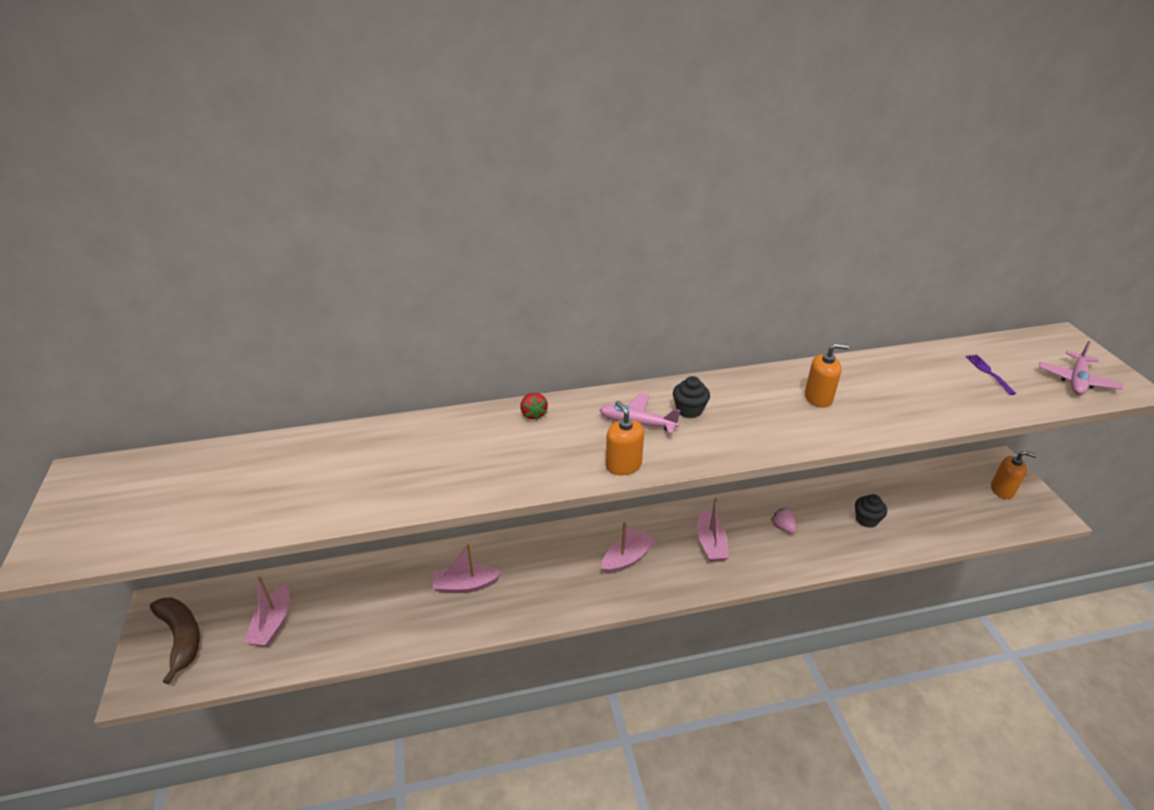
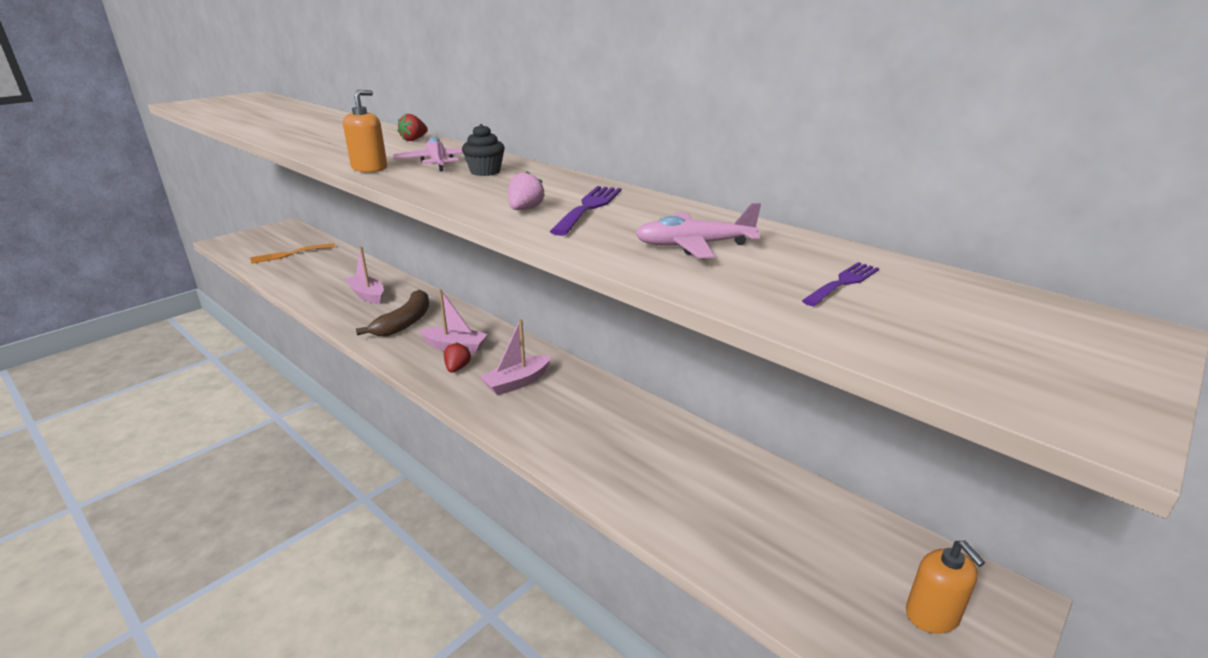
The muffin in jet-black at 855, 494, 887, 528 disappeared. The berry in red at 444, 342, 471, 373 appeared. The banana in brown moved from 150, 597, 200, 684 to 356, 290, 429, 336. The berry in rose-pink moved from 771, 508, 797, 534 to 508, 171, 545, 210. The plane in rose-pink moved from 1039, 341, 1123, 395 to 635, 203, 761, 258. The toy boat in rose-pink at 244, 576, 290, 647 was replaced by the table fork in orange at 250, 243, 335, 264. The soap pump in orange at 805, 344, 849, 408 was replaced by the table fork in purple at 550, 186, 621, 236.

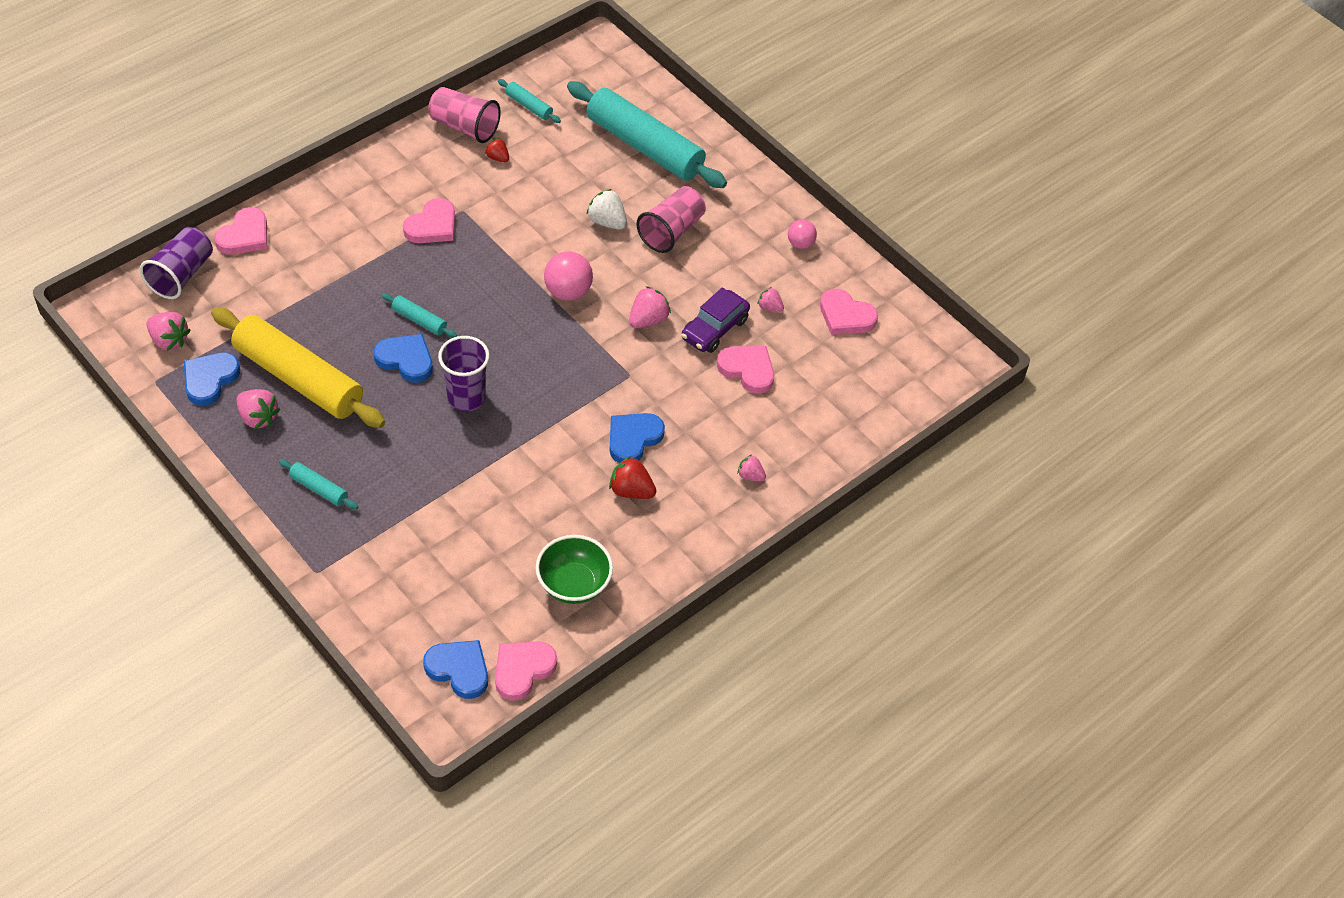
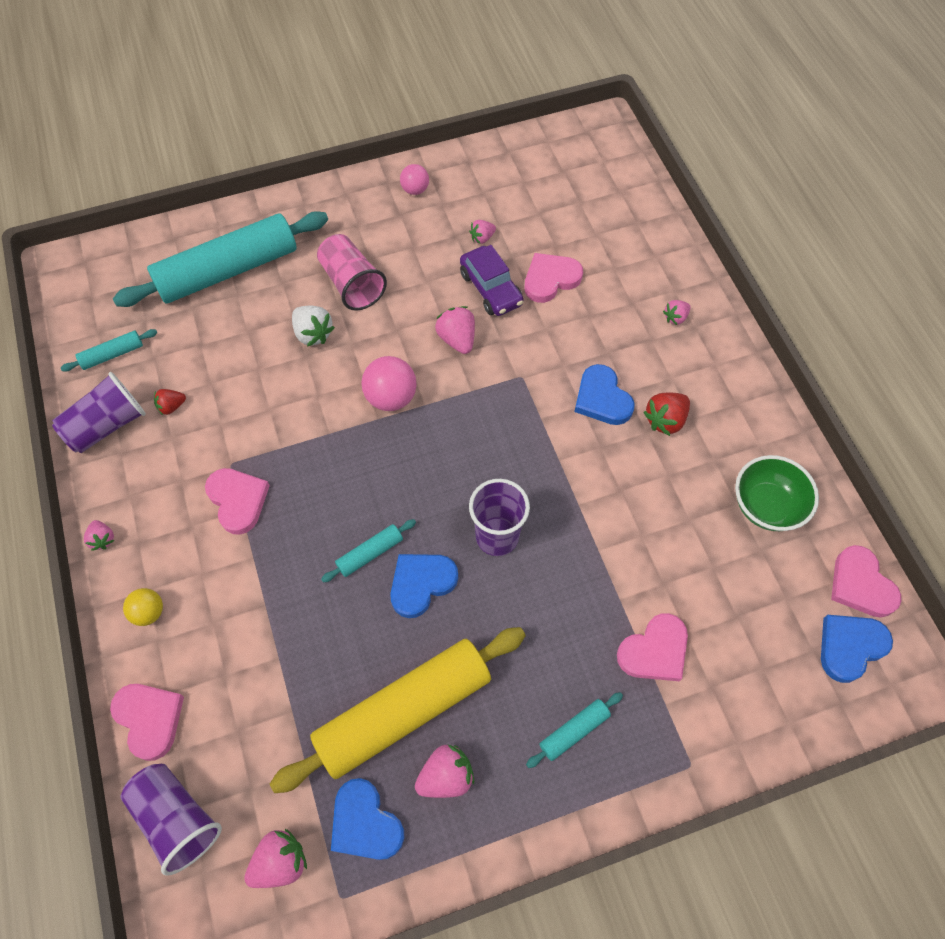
The berry in rose-pink at 84, 520, 115, 551 appeared. The ball in yellow at 123, 588, 163, 626 appeared. The heart shape in rose-pink moved from 820, 289, 878, 335 to 617, 613, 688, 681. The tumbler in rose-pink at 428, 87, 501, 143 became the tumbler in purple at 52, 372, 146, 453. The berry in snow-white at 586, 189, 627, 230 turned 105 degrees counterclockwise.

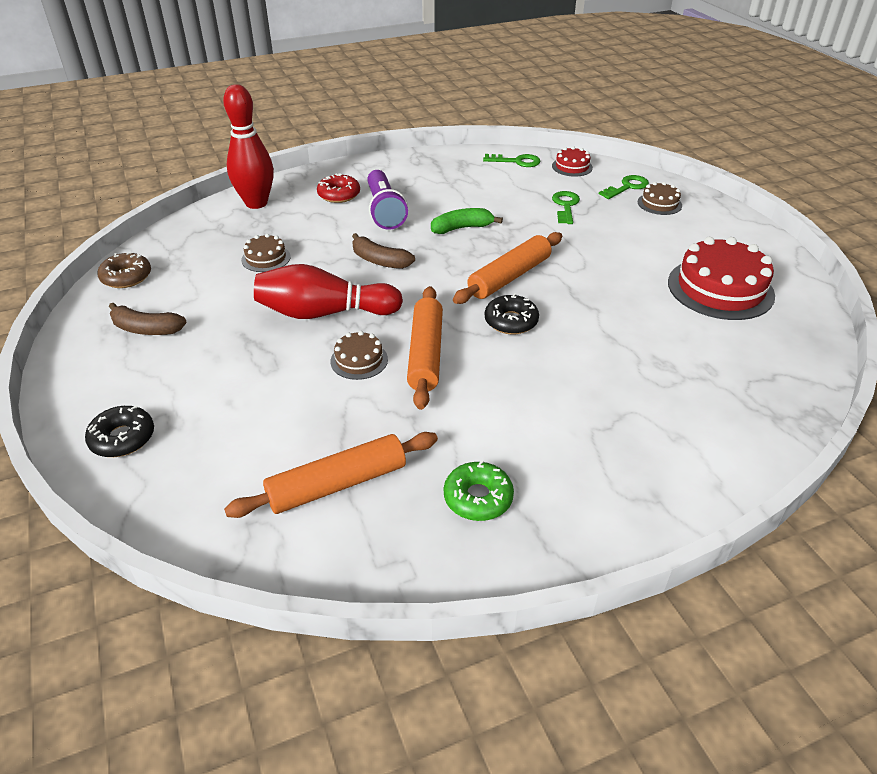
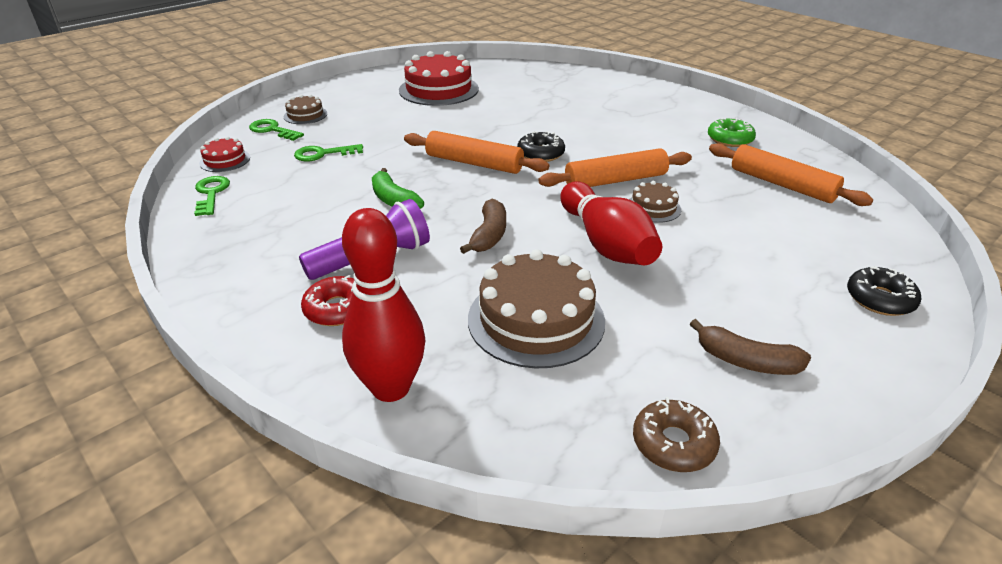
The banana in brown at 109, 303, 187, 335 turned 120 degrees clockwise. The gateau in brown at 241, 234, 291, 272 changed to 2.01 times the size.

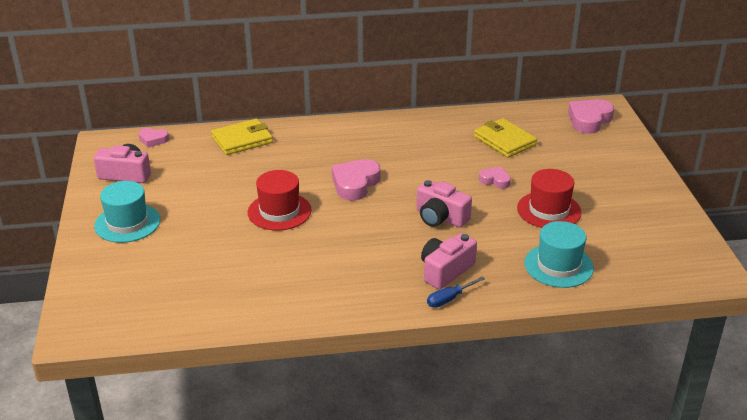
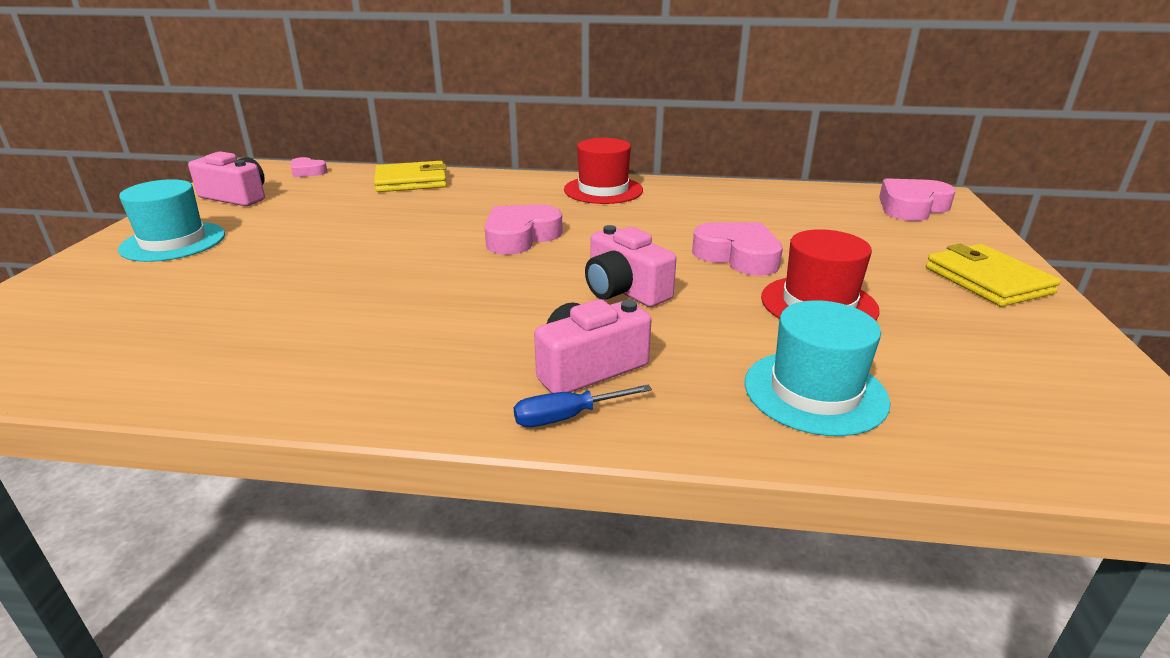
The hat in red moved from 247, 170, 312, 231 to 564, 138, 643, 204. The wallet in yellow moved from 474, 118, 537, 158 to 926, 244, 1061, 307. The heart shape in rose-pink at 479, 167, 511, 189 changed to 1.75 times the size.

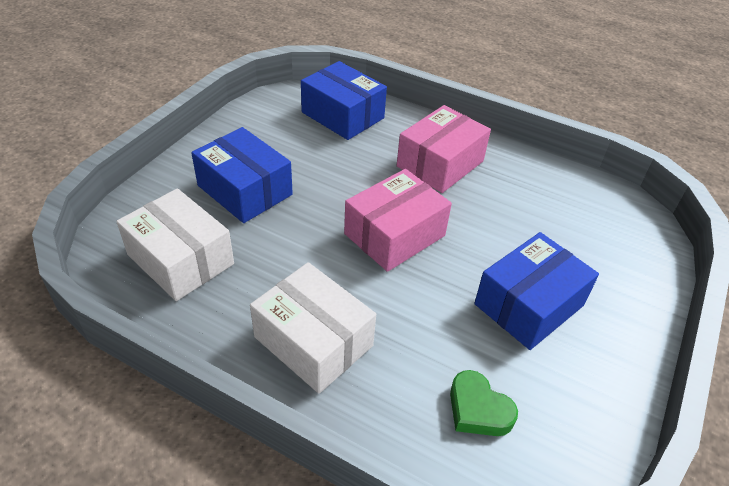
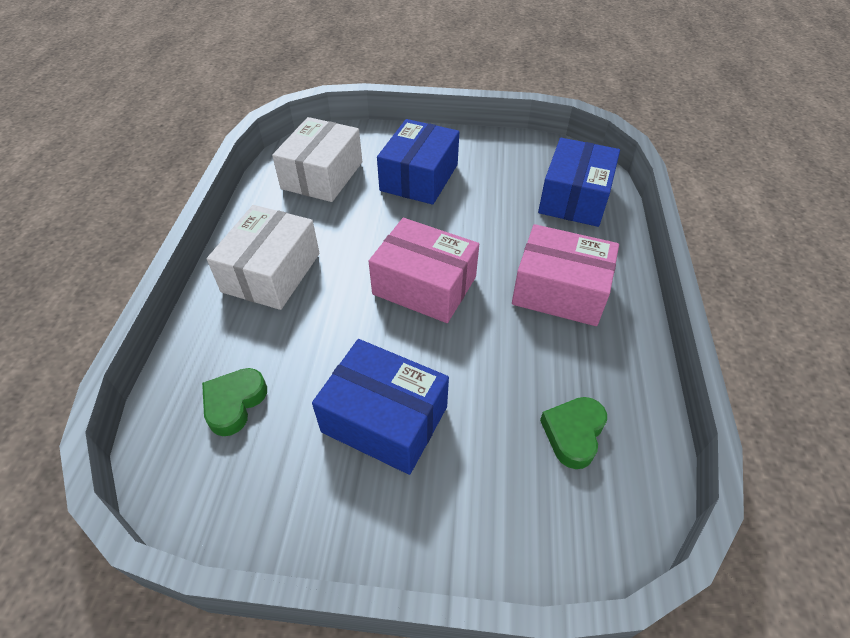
The heart shape in emerald at 540, 397, 607, 469 appeared.

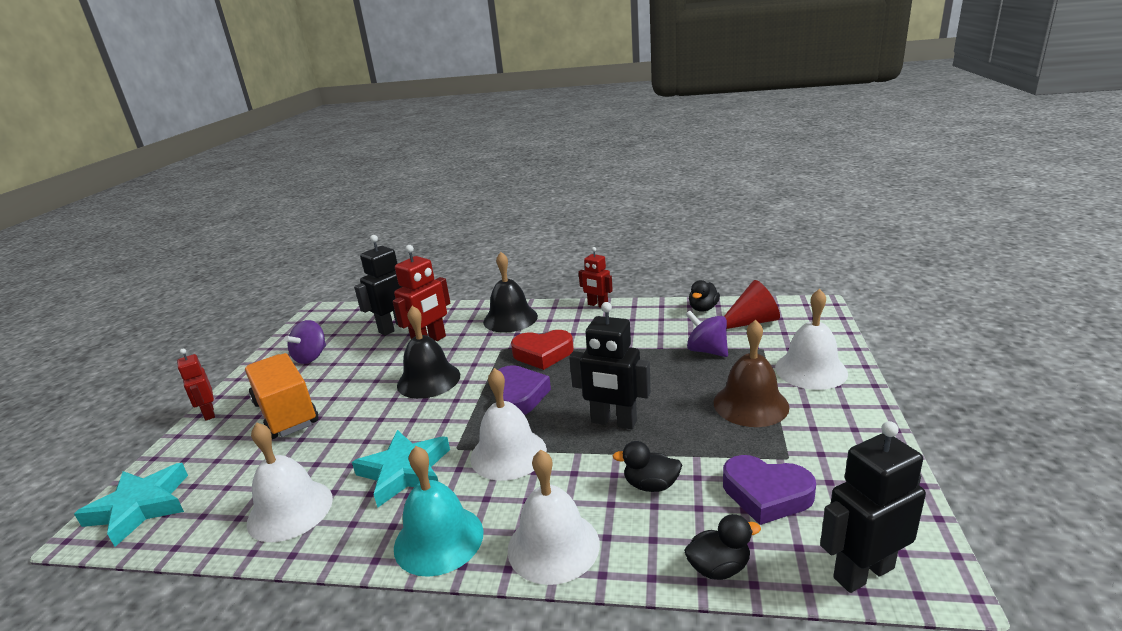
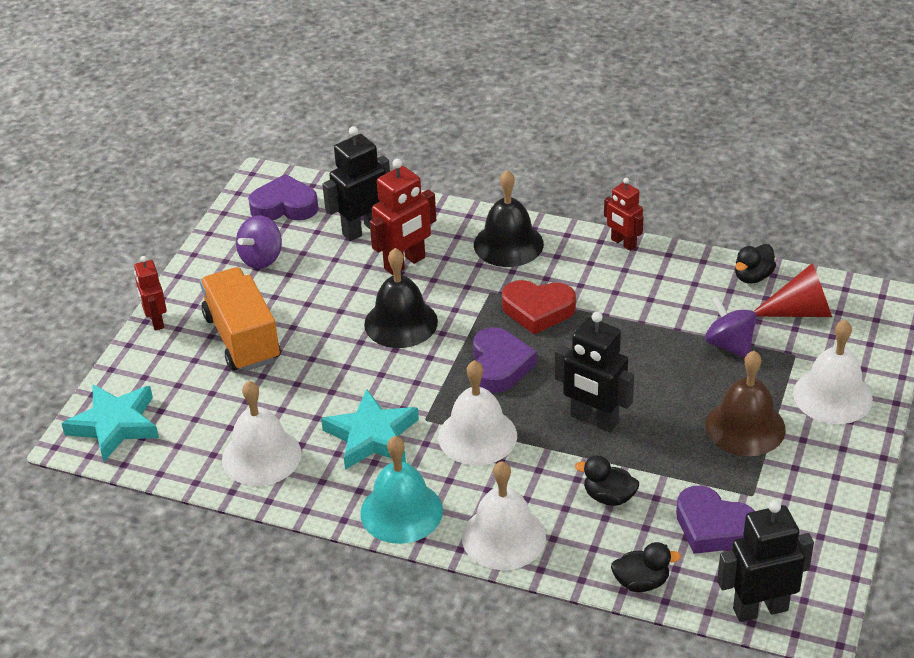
The heart shape in purple at 248, 174, 319, 221 appeared.

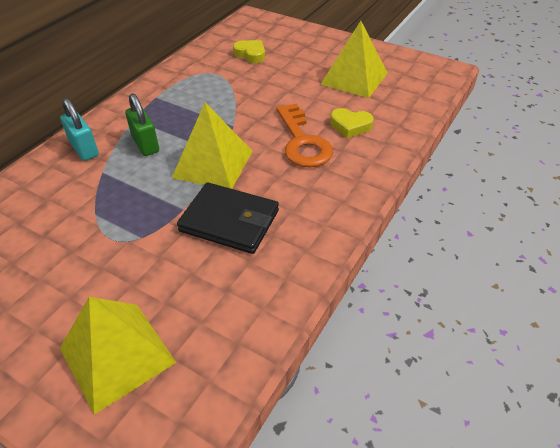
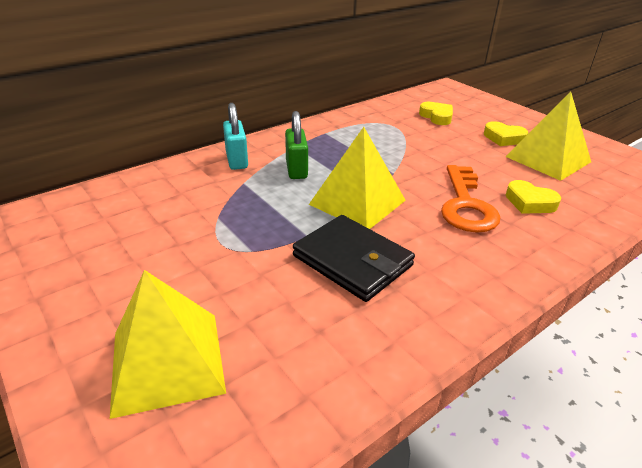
The heart shape in yellow at 484, 121, 528, 146 appeared.

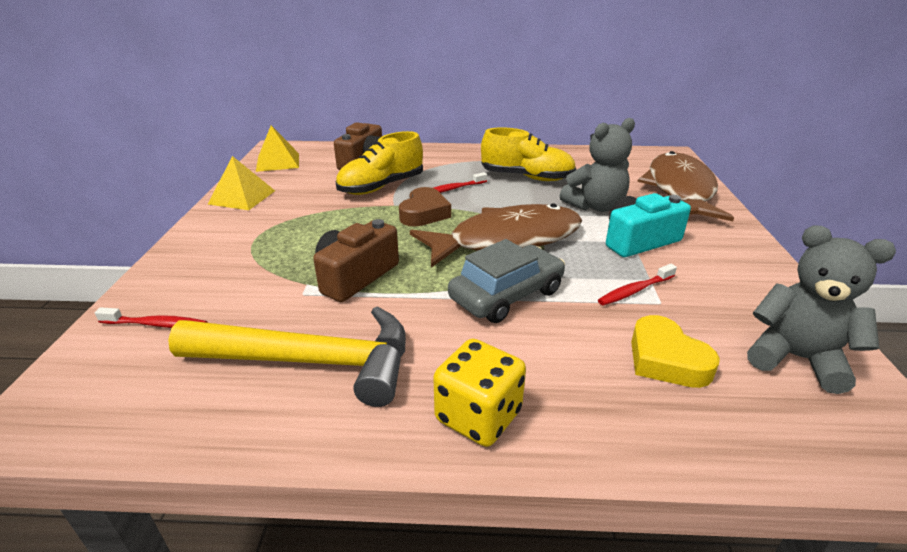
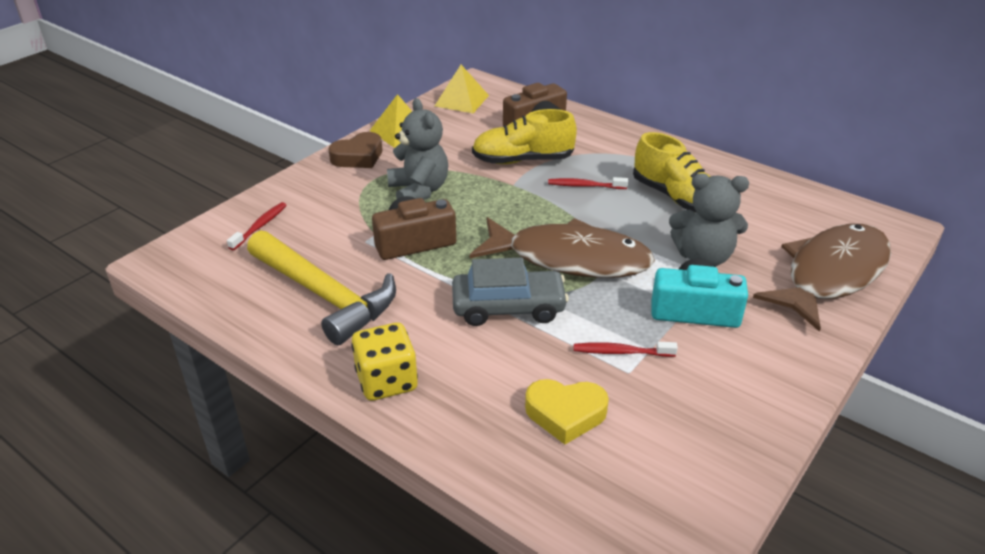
The heart shape in brown moved from 399, 187, 451, 226 to 328, 132, 382, 168. The teddy in gray moved from 747, 225, 896, 394 to 387, 98, 448, 200. The tooth brush in red at 95, 307, 207, 328 turned 105 degrees counterclockwise. The heart shape in yellow at 631, 315, 720, 388 turned 90 degrees counterclockwise.

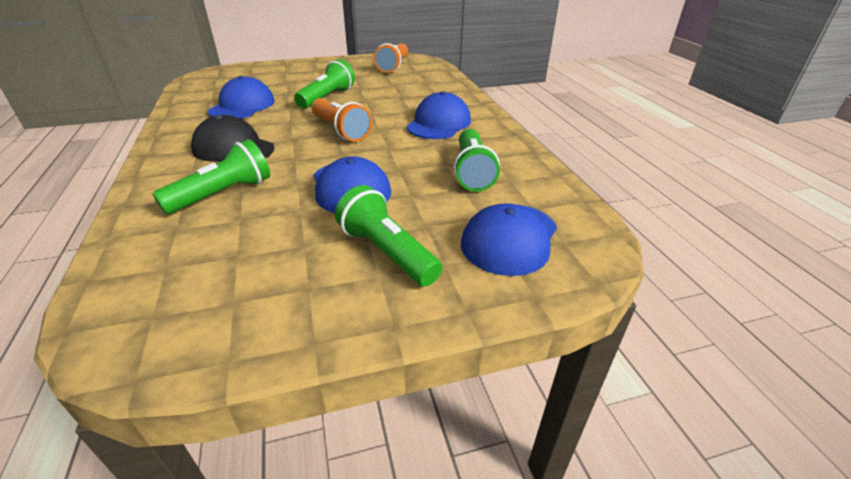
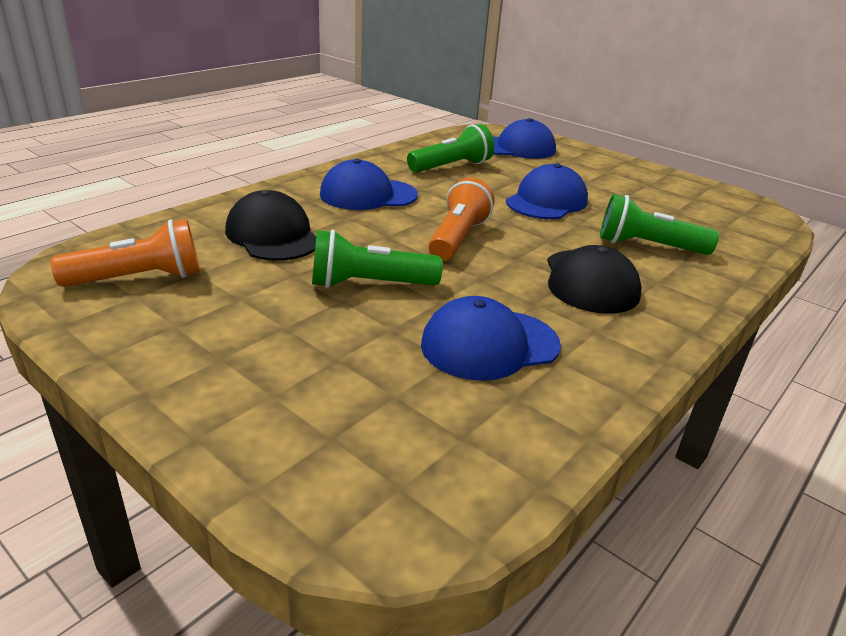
The pocket torch in emerald at 335, 185, 442, 286 disappeared. The peaked cap in jet-black at 225, 190, 316, 261 appeared.

